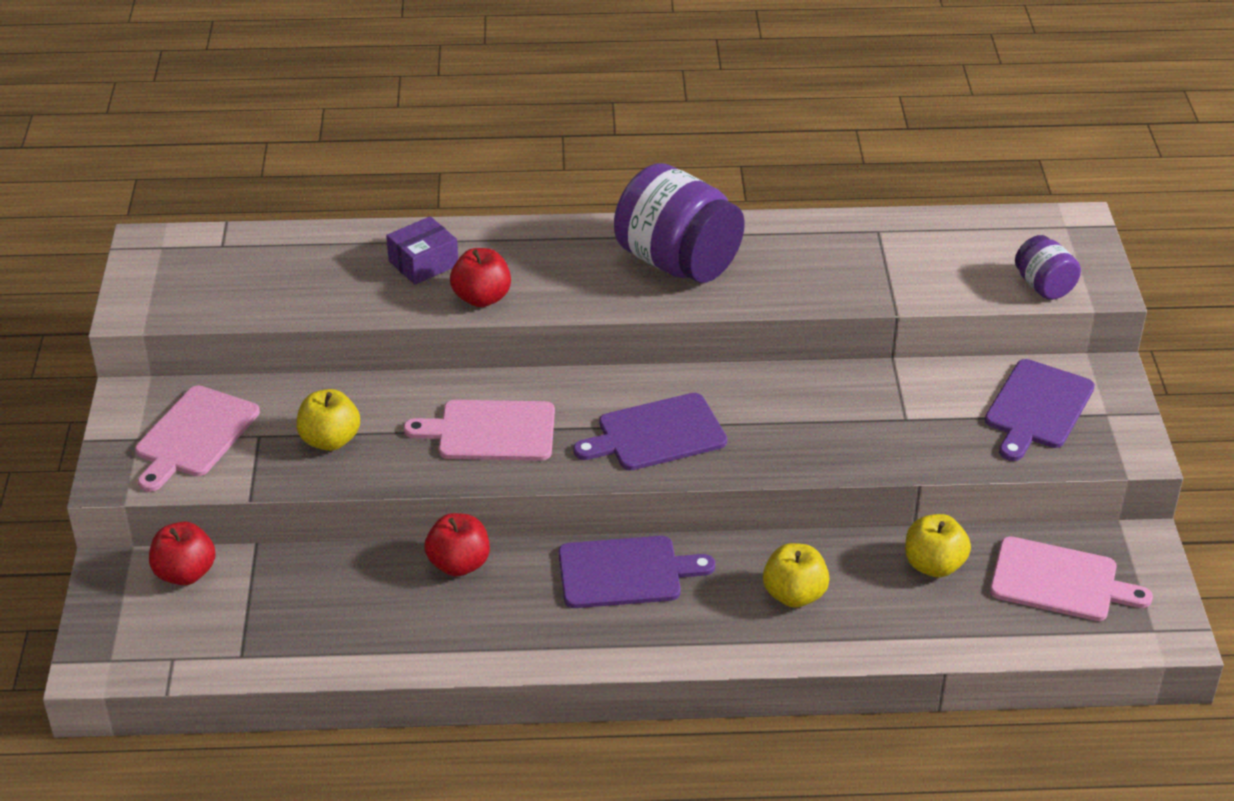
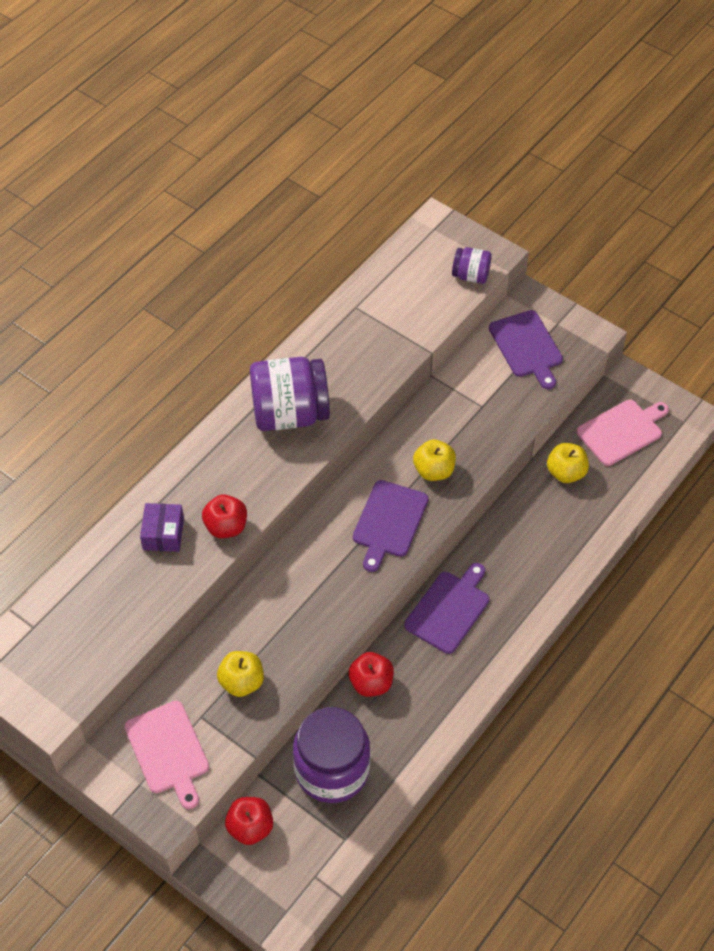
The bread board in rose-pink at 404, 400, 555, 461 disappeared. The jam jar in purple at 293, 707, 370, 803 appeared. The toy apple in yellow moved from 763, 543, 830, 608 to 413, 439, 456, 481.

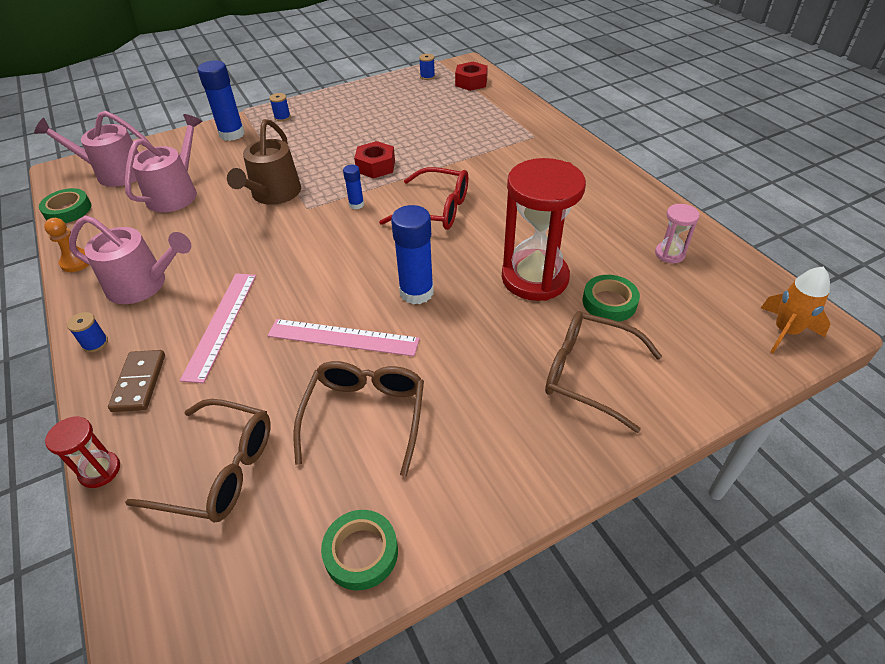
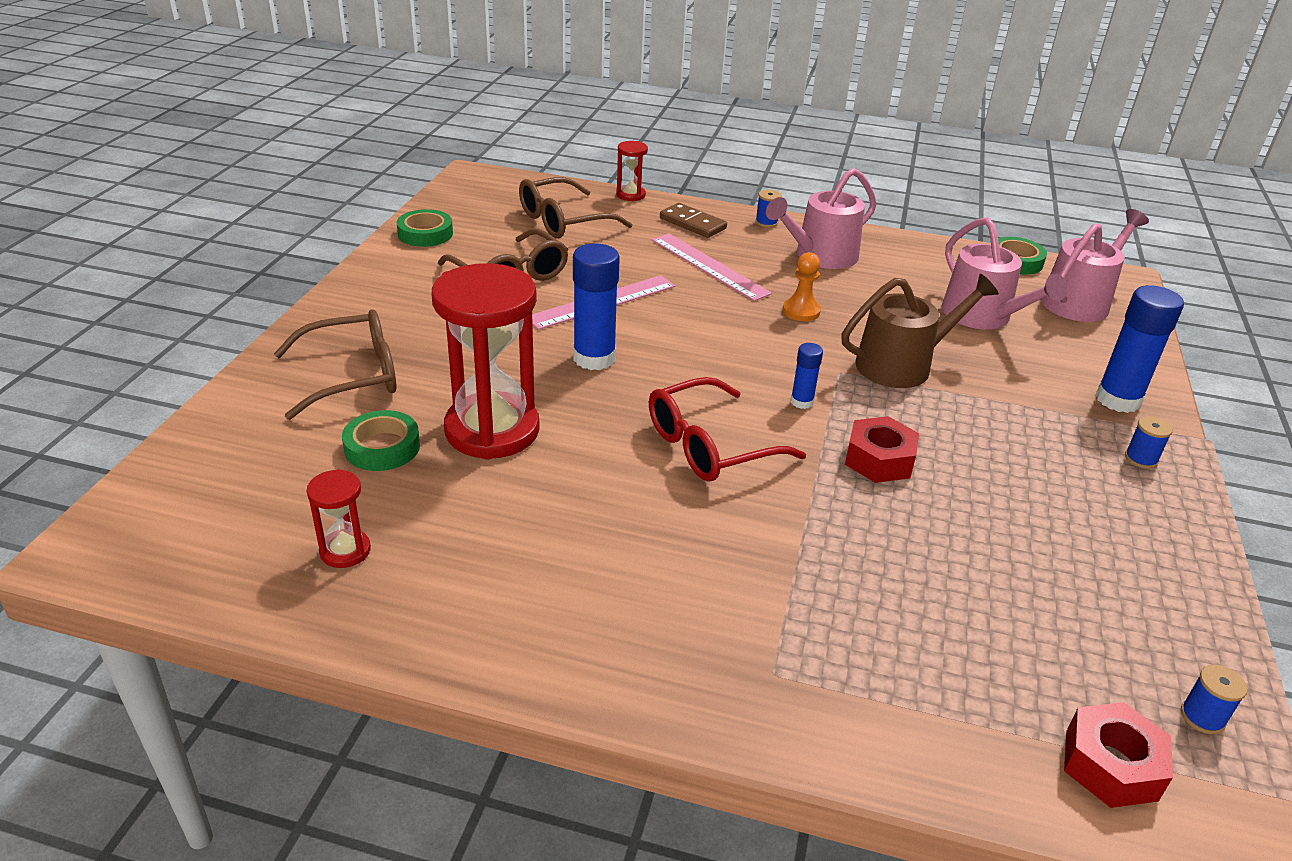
The toy rocket in orange at 761, 266, 831, 353 disappeared. The game pawn in orange moved from 44, 218, 89, 272 to 782, 252, 821, 321. The sandglass in rose-pink at 655, 204, 700, 263 became the sandglass in red at 307, 469, 371, 568. The sprinkling can in brown at 227, 119, 301, 205 turned 105 degrees clockwise.

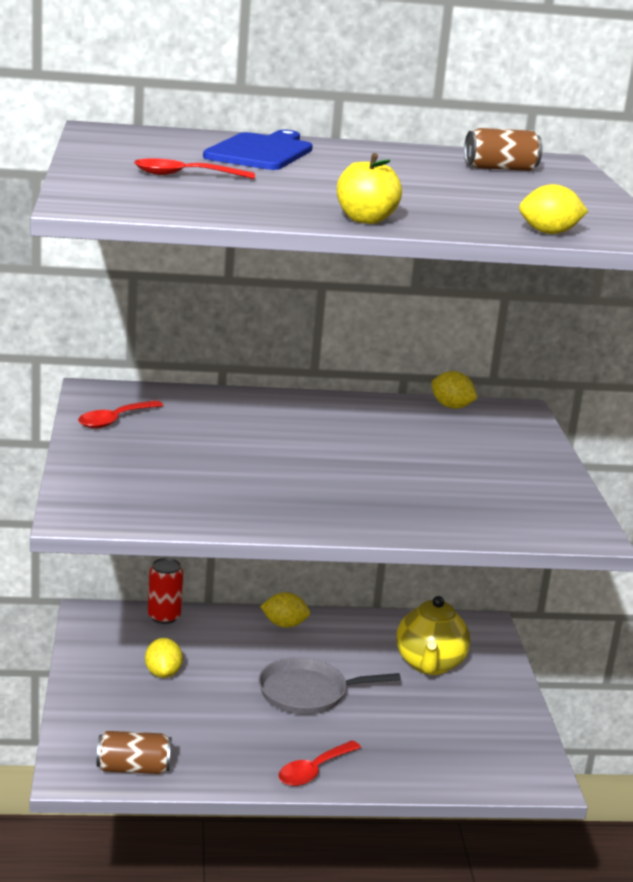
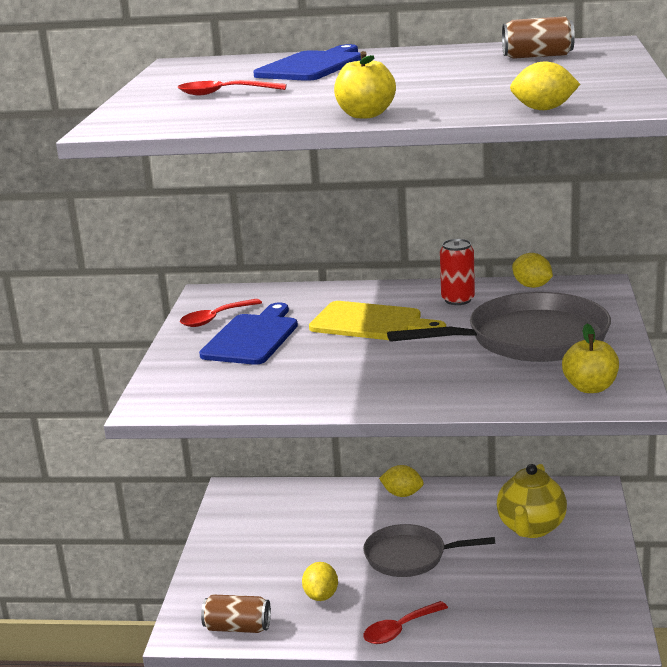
The bread board in blue at 199, 303, 298, 365 appeared. The bread board in yellow at 309, 301, 446, 340 appeared. The frying pan in gray at 387, 292, 611, 362 appeared. The toy apple in yellow at 562, 324, 619, 393 appeared. The lemon in yellow moved from 145, 638, 183, 678 to 302, 562, 338, 601. The soda can in red moved from 148, 558, 183, 624 to 440, 239, 475, 305.

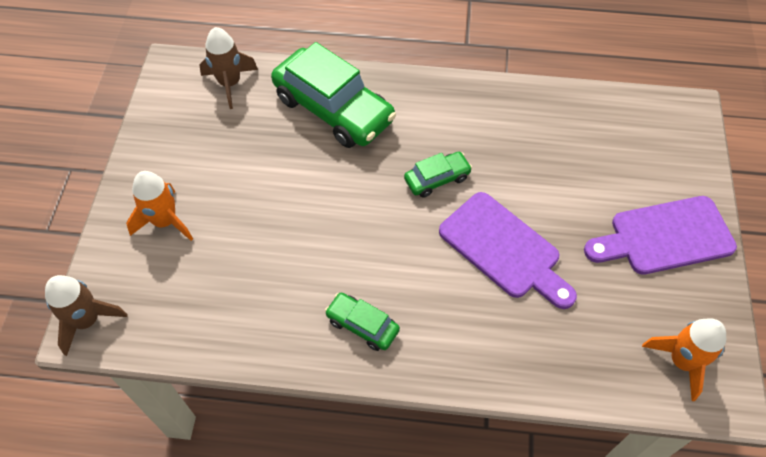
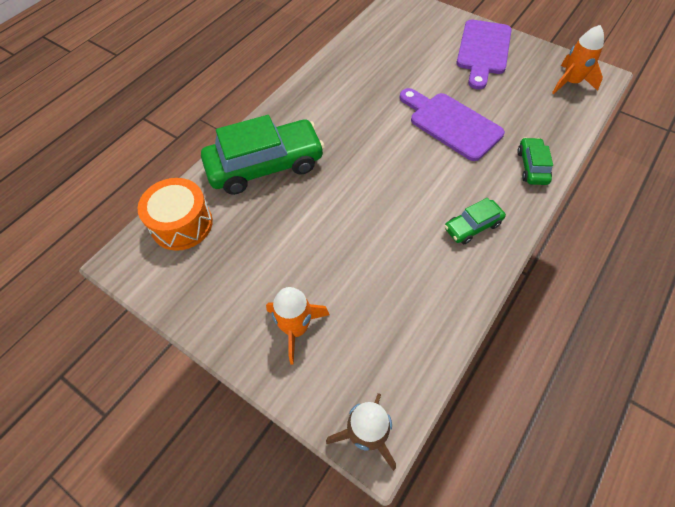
The toy car in emerald moved from 404, 152, 472, 198 to 517, 137, 553, 185. The toy rocket in brown at 199, 27, 258, 109 was replaced by the toy drum in orange at 138, 178, 213, 251. The bread board in purple at 439, 192, 577, 309 turned 120 degrees counterclockwise.

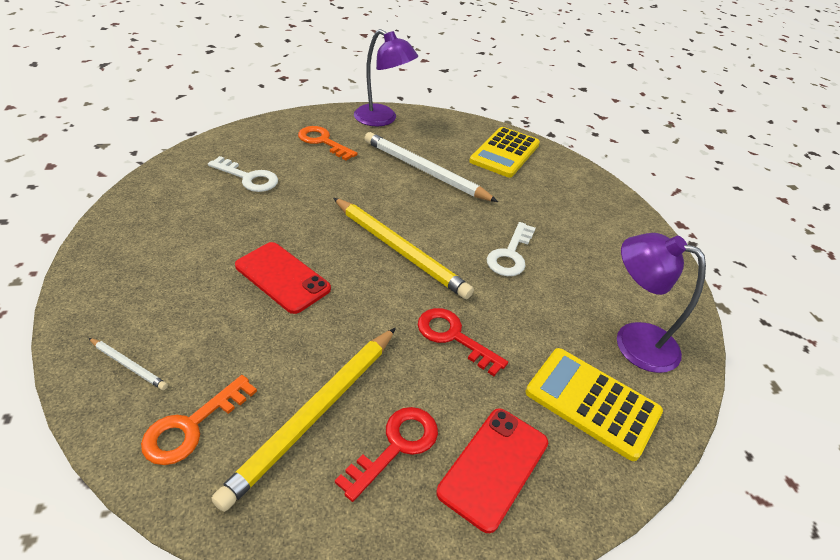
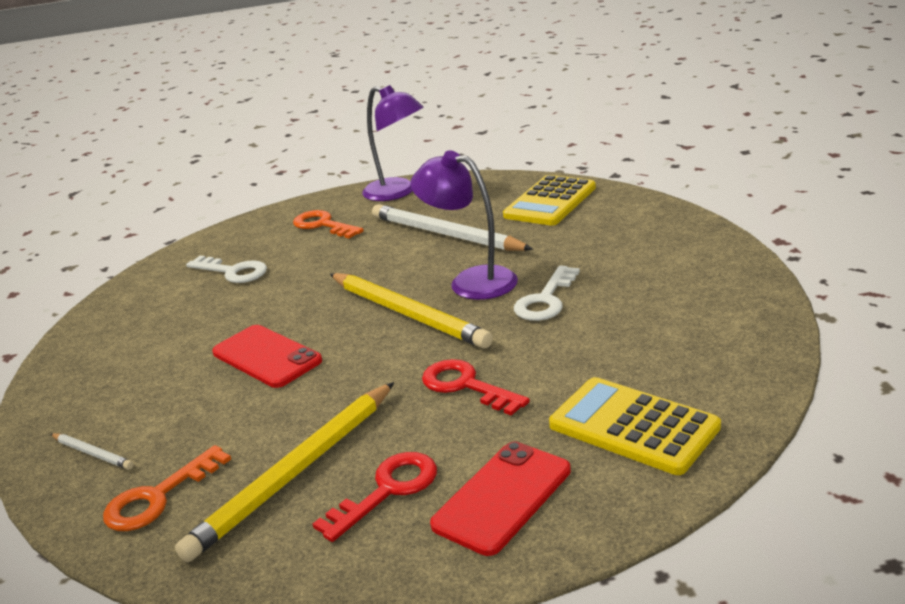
The desk lamp in purple moved from 617, 233, 706, 373 to 410, 150, 518, 300.

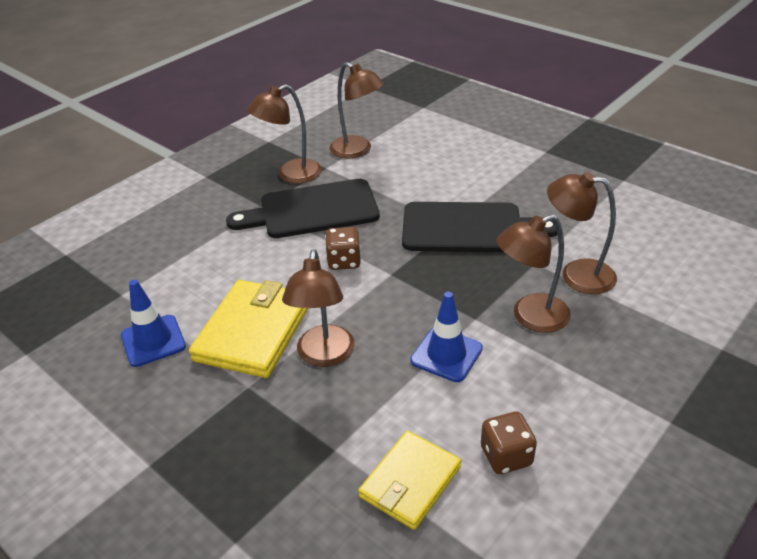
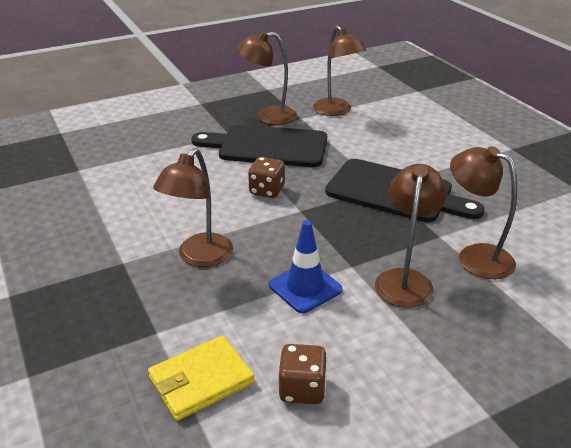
The road cone in blue at 121, 280, 186, 367 disappeared. The wallet in yellow at 189, 280, 308, 378 disappeared. The desk lamp in brown at 497, 214, 571, 333 turned 105 degrees clockwise.

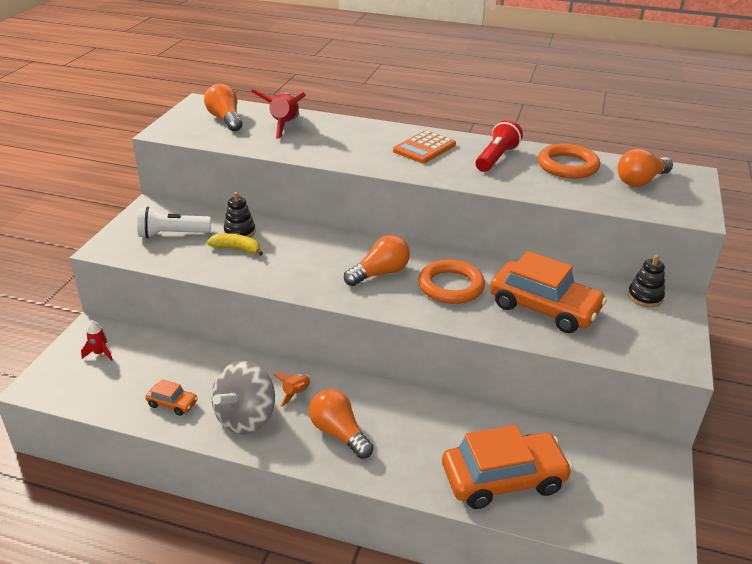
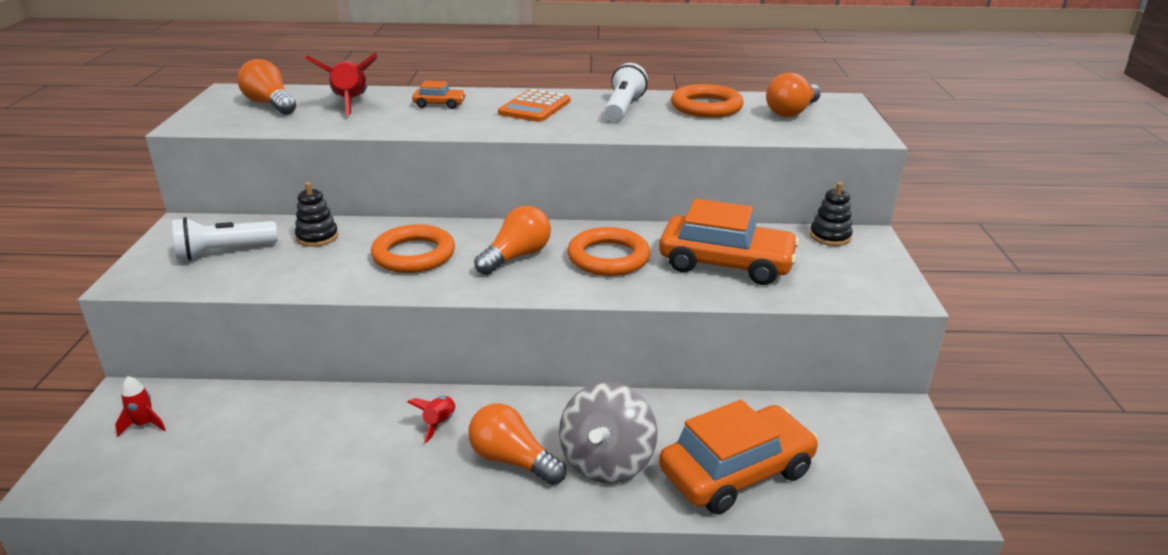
The banana in yellow at 207, 233, 263, 256 disappeared. The torus in orange at 371, 224, 455, 273 appeared. The toy car in orange moved from 145, 379, 198, 416 to 412, 81, 466, 109. The toy top in gray moved from 211, 360, 275, 435 to 559, 382, 657, 484. The toy rocket in orange at 273, 372, 311, 407 became the toy rocket in red at 407, 396, 455, 443. The pocket torch in red at 476, 120, 523, 172 became the pocket torch in snow-white at 605, 63, 648, 121.

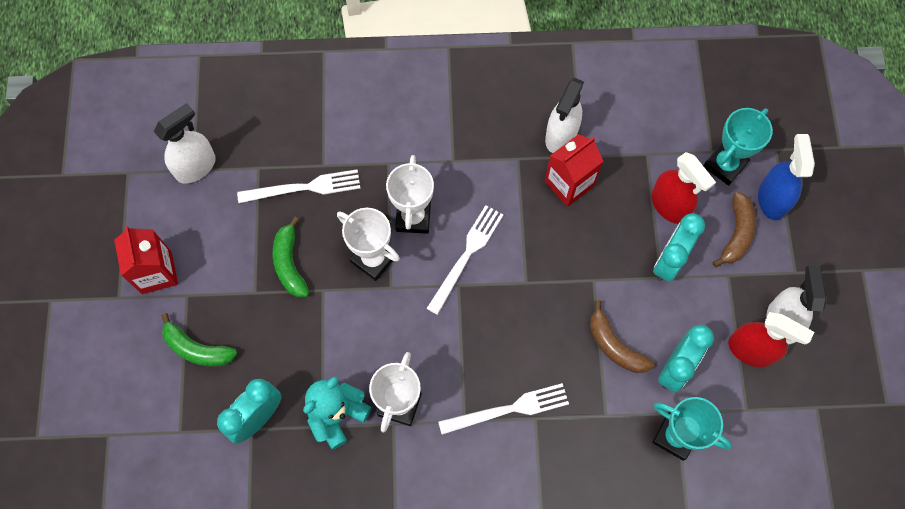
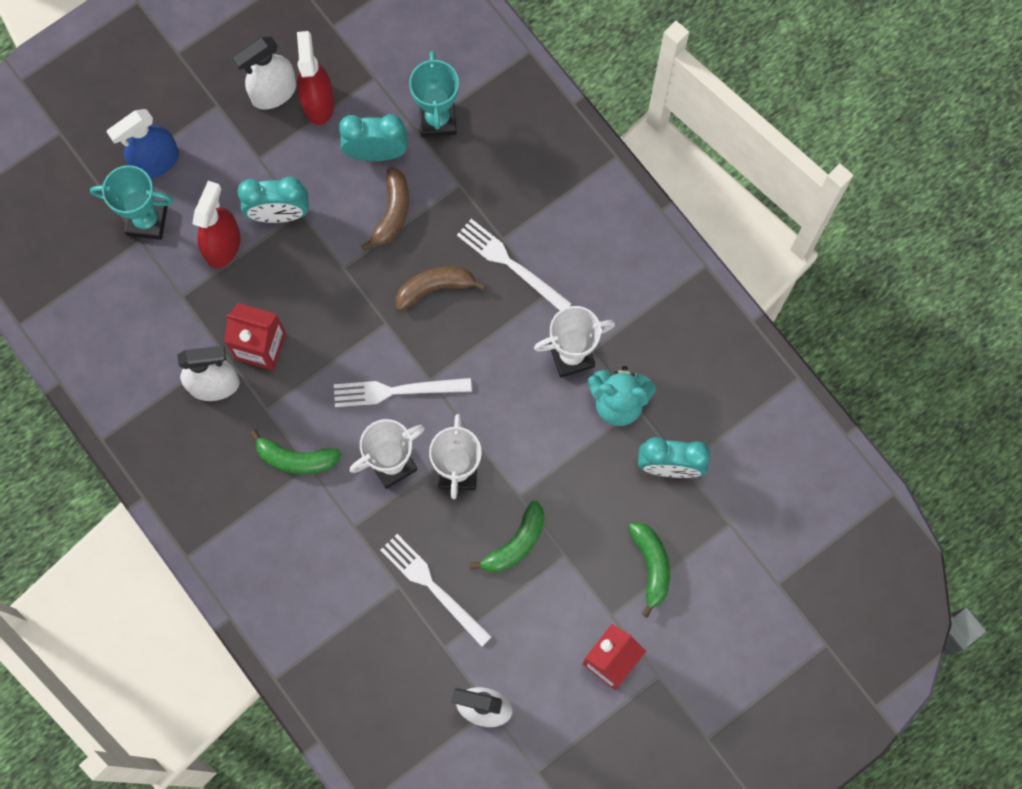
The banana in emerald at 250, 430, 342, 475 appeared. The banana in brown moved from 713, 192, 756, 267 to 395, 267, 486, 311.

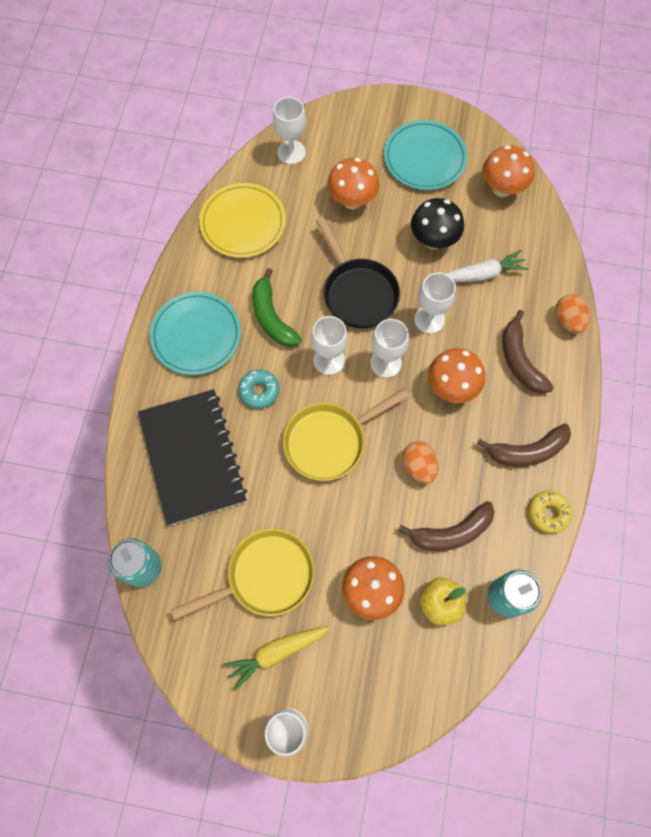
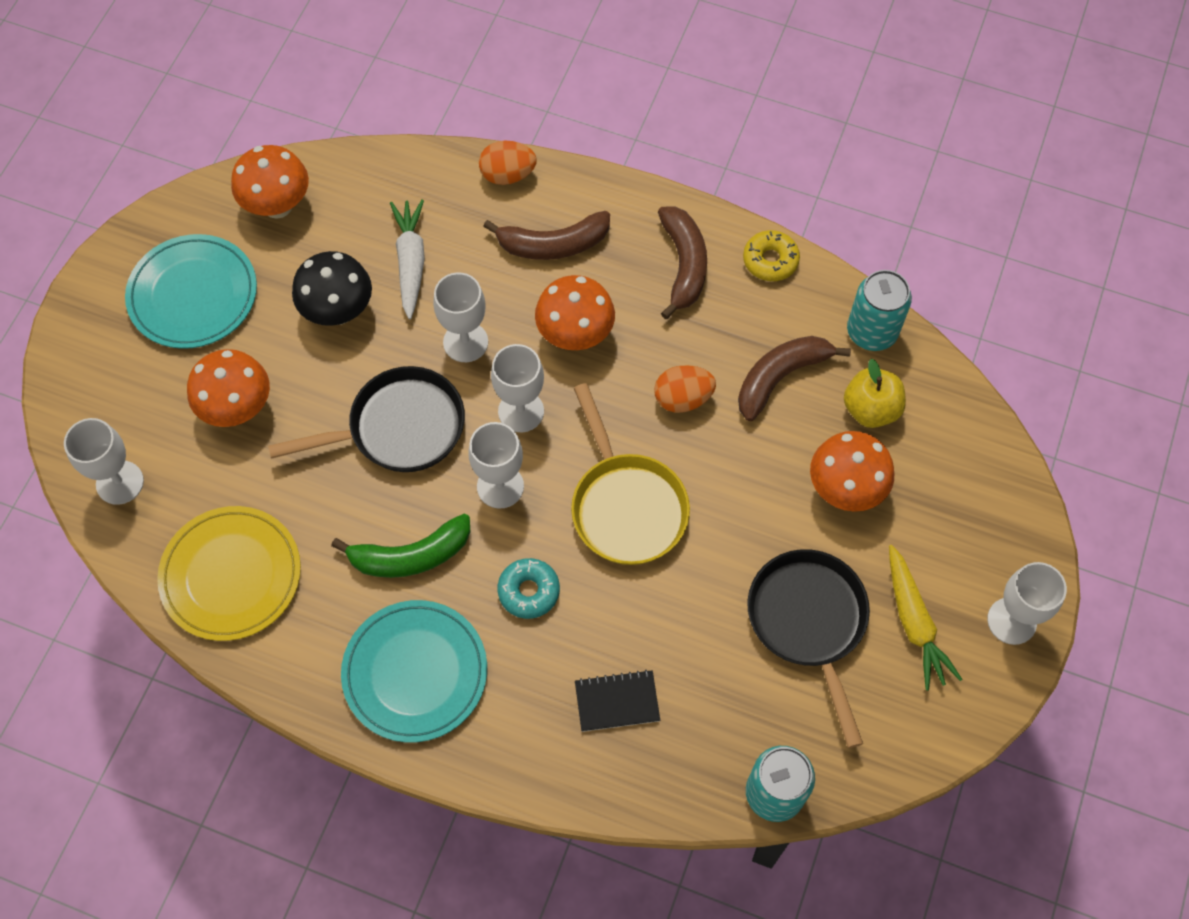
The frying pan in yellow at 171, 529, 315, 620 became the frying pan in jet-black at 748, 549, 870, 748. The banana in brown at 398, 501, 495, 551 turned 120 degrees counterclockwise. The notepad in jet-black at 138, 389, 247, 526 changed to 0.43 times the size.

